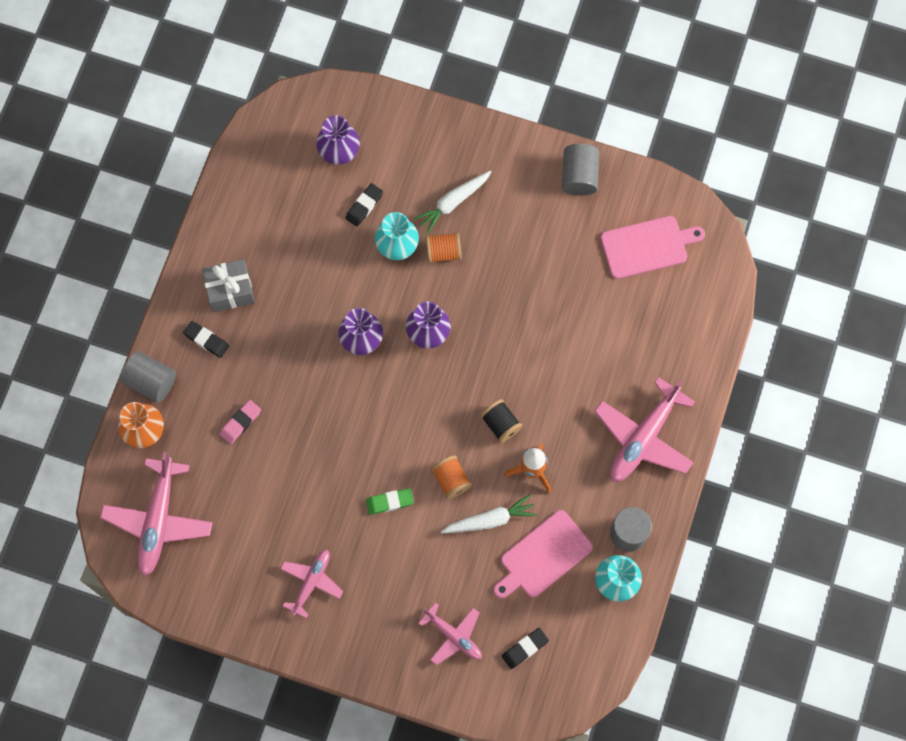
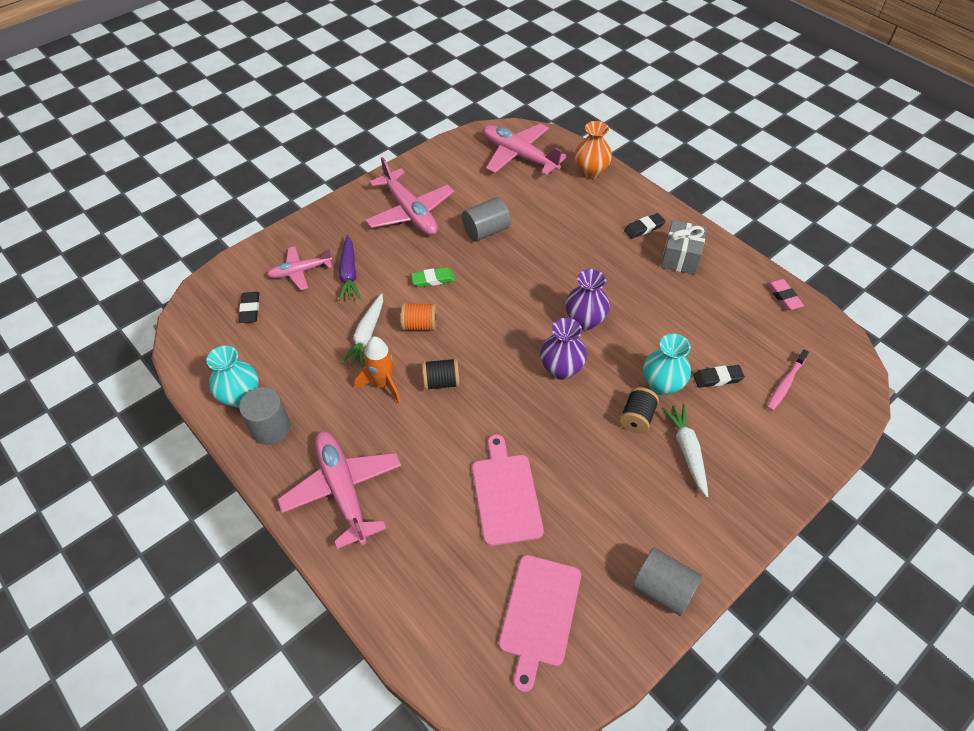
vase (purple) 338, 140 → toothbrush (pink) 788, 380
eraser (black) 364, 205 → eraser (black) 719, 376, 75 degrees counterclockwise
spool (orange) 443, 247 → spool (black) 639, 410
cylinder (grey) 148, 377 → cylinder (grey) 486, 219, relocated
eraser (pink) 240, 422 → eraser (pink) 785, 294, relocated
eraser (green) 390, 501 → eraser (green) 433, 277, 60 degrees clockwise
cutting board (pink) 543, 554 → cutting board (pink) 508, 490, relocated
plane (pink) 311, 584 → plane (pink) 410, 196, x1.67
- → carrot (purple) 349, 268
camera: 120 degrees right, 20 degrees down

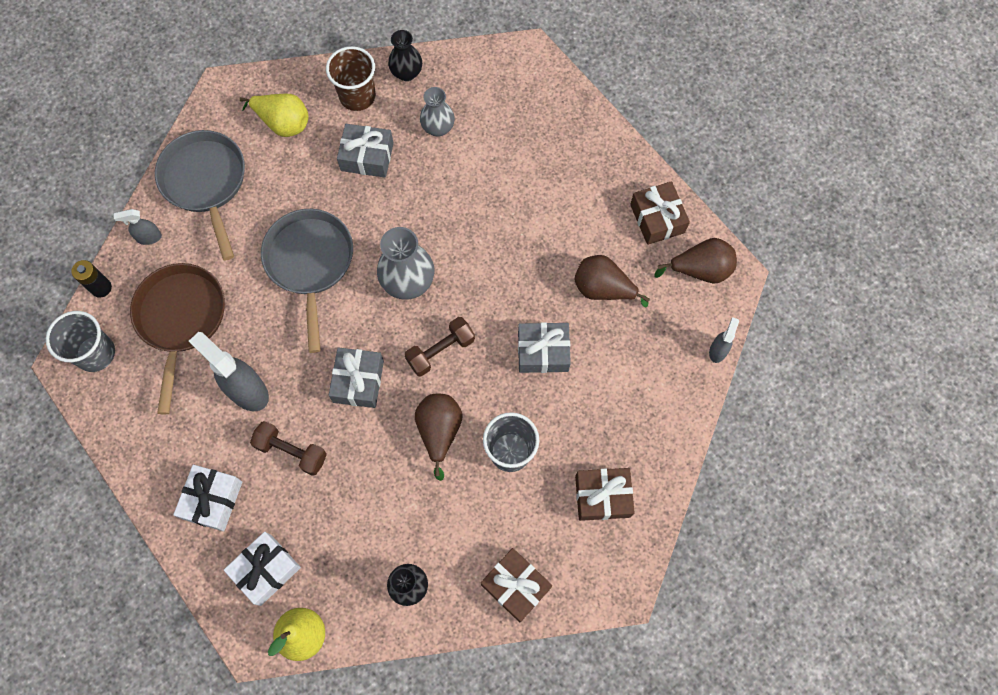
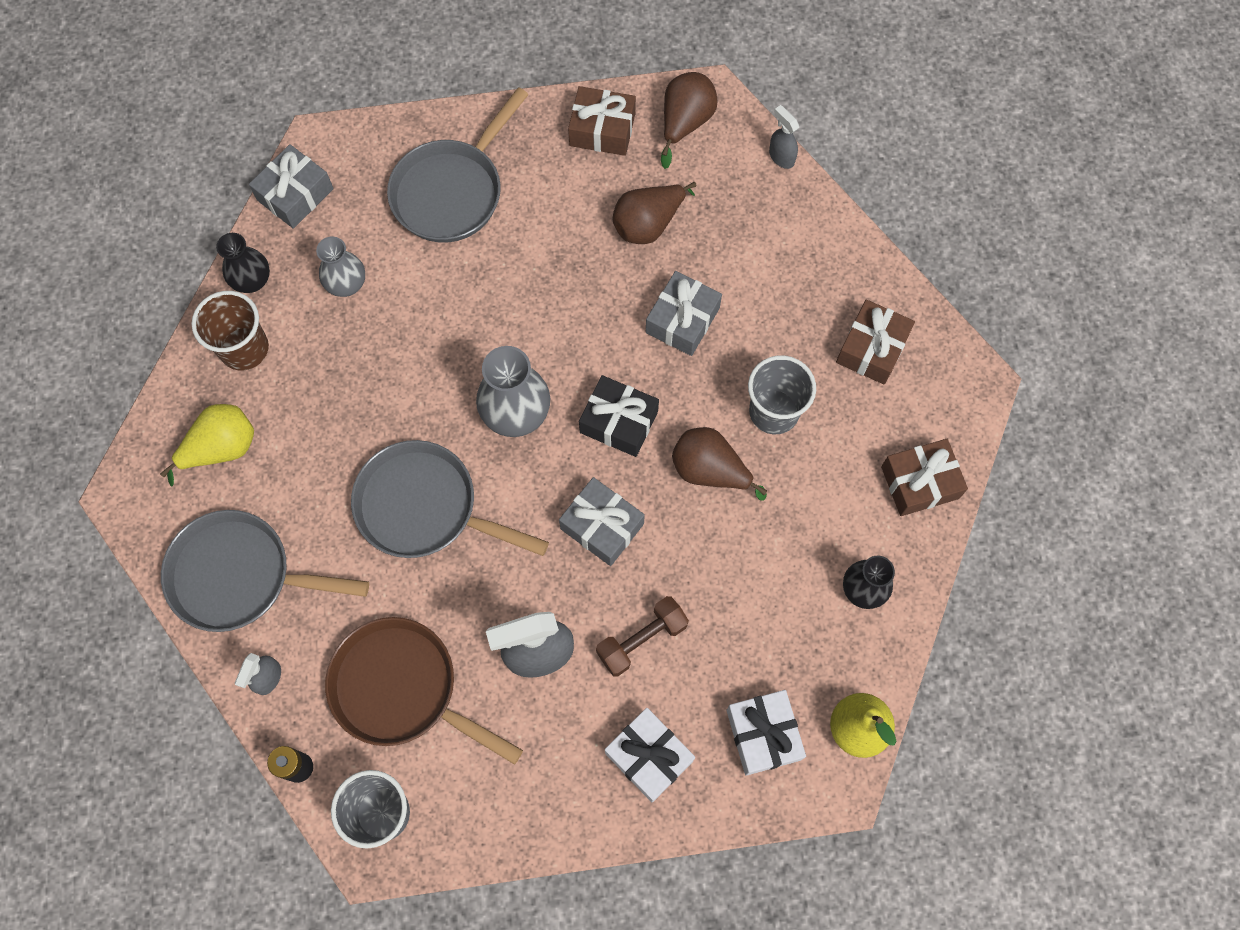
gift (grey) 365, 151 → gift (grey) 291, 186, relocated
dumbbell (brown) 439, 346 → gift (black) 619, 416
- → pan (grey) 458, 165
camera: 60 degrees left, 0 degrees up

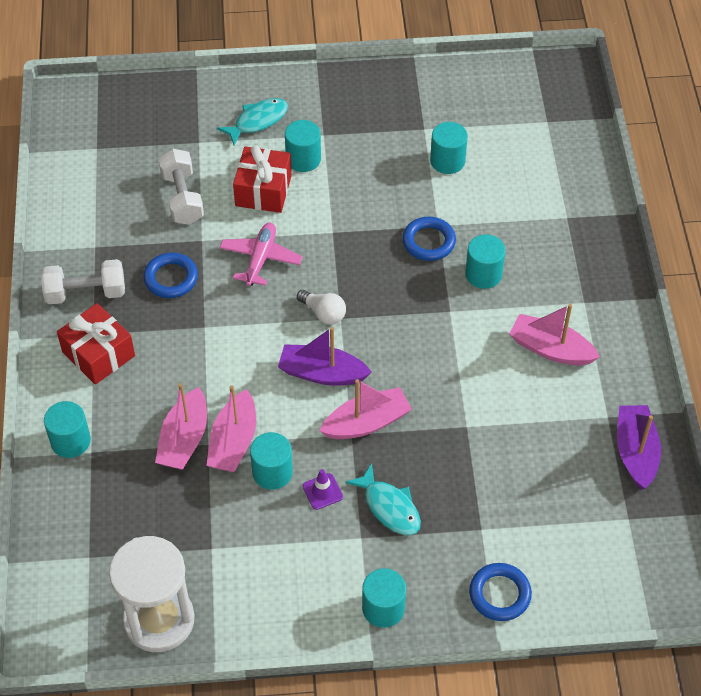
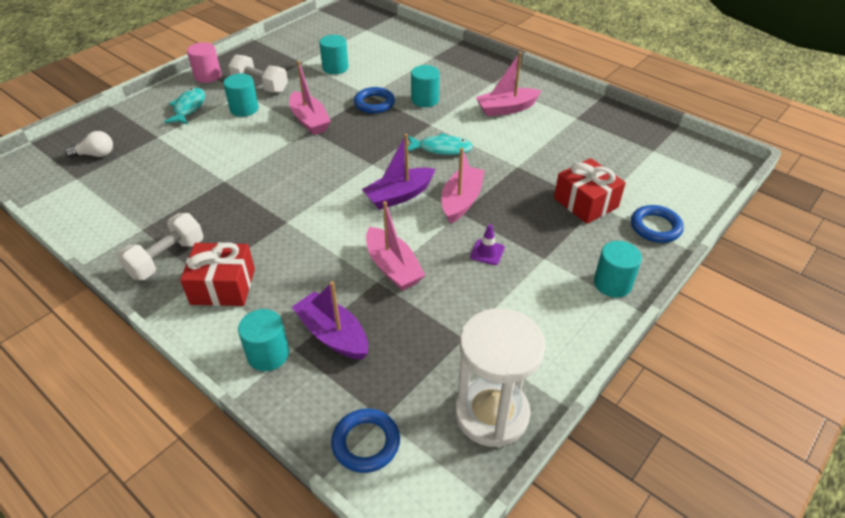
gift (red) 262, 179 → gift (red) 590, 191, relocated
dumbbell (white) 181, 186 → dumbbell (white) 258, 73, relocated
plane (pink) 261, 254 → -
ring (blue) 170, 275 → ring (blue) 365, 440, relocated
light bulb (white) 321, 307 → light bulb (white) 89, 144, relocated
boat (pink) 181, 426 → boat (pink) 310, 98, relocated
boat (purple) 639, 447 → boat (purple) 330, 320, relocated
cylinder (turquoise) 271, 461 → -
fish (turquoise) 383, 499 → fish (turquoise) 440, 144, relocated
- → cylinder (pink) 204, 62
camera: 45 degrees left, 10 degrees down

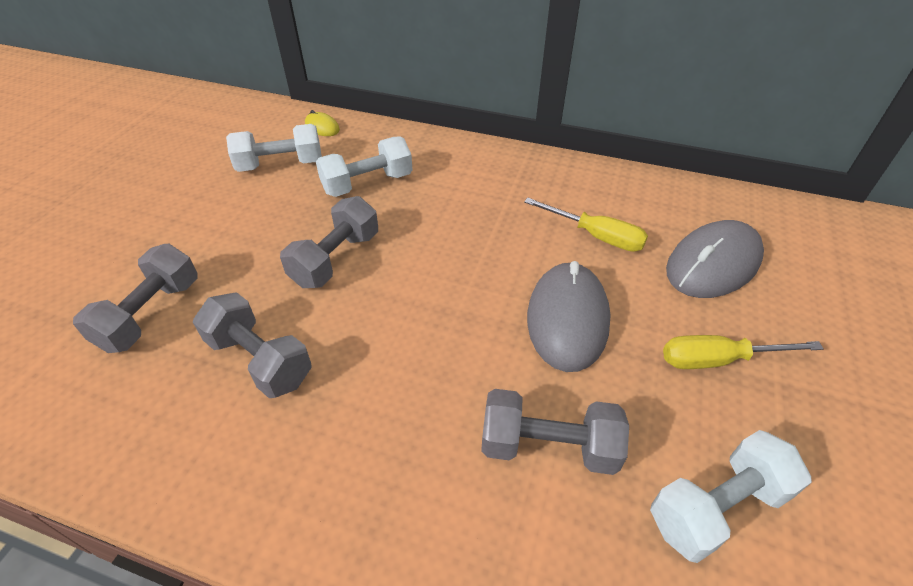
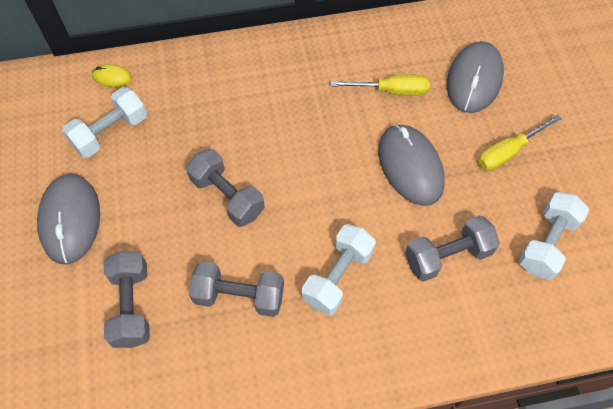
dumbbell (white) 364, 166 → dumbbell (white) 339, 270, relocated
dumbbell (grey) 329, 242 → dumbbell (grey) 225, 188, 45 degrees counterclockwise
- → mouse (grey) 68, 219
camera: 30 degrees left, 15 degrees up

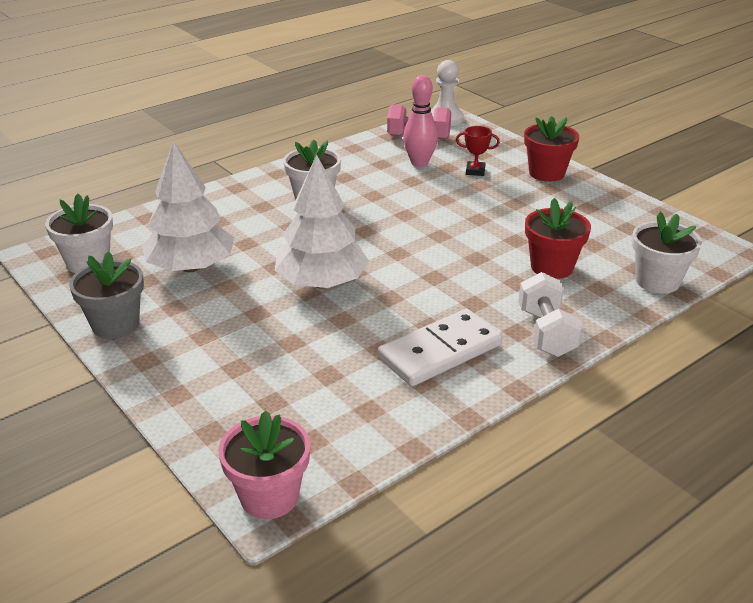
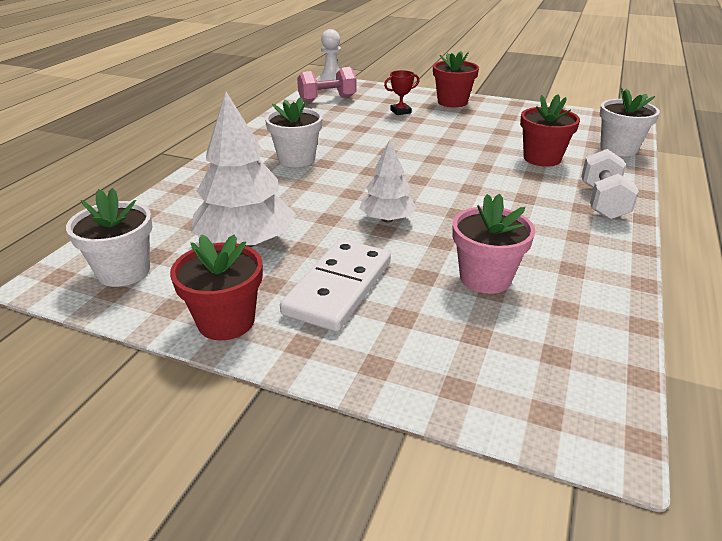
bowling pin (pink) 420, 121 → -
tree (white) 321, 221 → tree (white) 387, 181, x0.59
flower pot (grey) 106, 295 → flower pot (red) 216, 287
dumbbell (white) 550, 314 → dumbbell (white) 610, 184, 45 degrees clockwise
domino (white) 440, 347 → domino (white) 335, 285, relocated
flower pot (pink) 264, 465 → flower pot (pink) 493, 244, relocated
camera: 30 degrees left, 0 degrees up

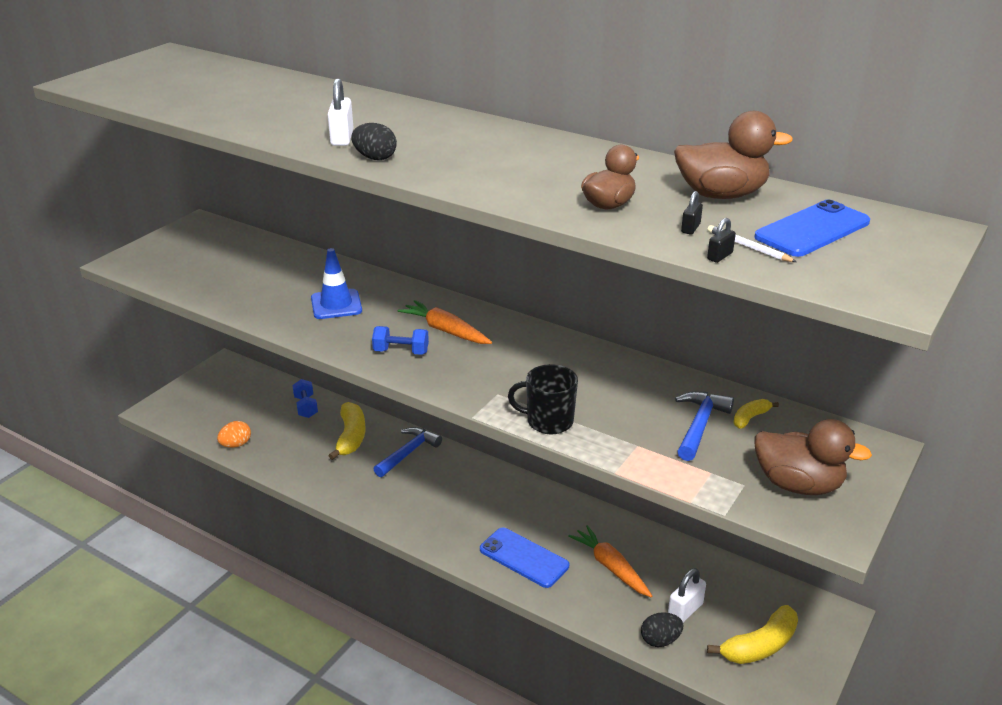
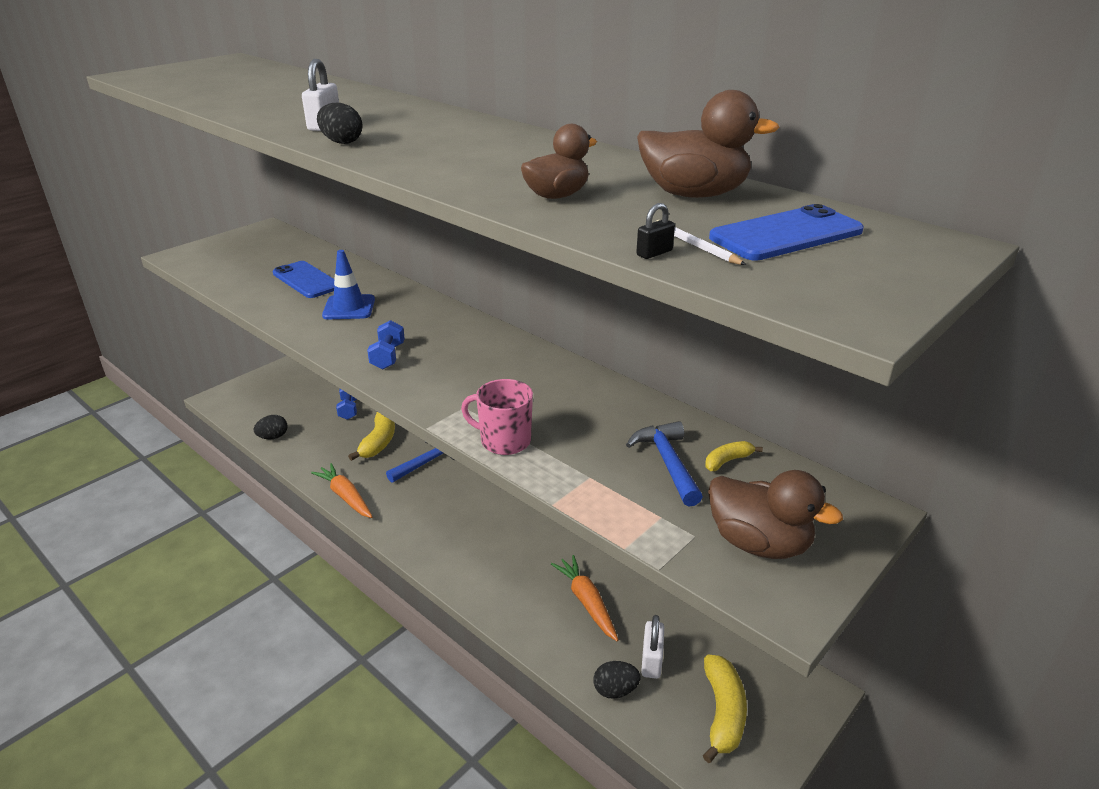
padlock (black) 692, 212 → -
carrot (orange) 445, 322 → carrot (orange) 341, 490, relocated
dumbbell (blue) 400, 340 → dumbbell (blue) 386, 344, 75 degrees clockwise
mug (black) 543, 399 → mug (pink) 497, 417
hammer (blue) 704, 426 → hammer (blue) 664, 464, 45 degrees counterclockwise
egg (orange) 234, 434 → egg (black) 271, 427
phone (blue) 524, 557 → phone (blue) 303, 279, relocated
padlock (white) 687, 595 → padlock (white) 652, 647, 45 degrees counterclockwise
banana (yellow) 752, 634 → banana (yellow) 725, 709, 60 degrees counterclockwise
camera: 10 degrees right, 0 degrees up

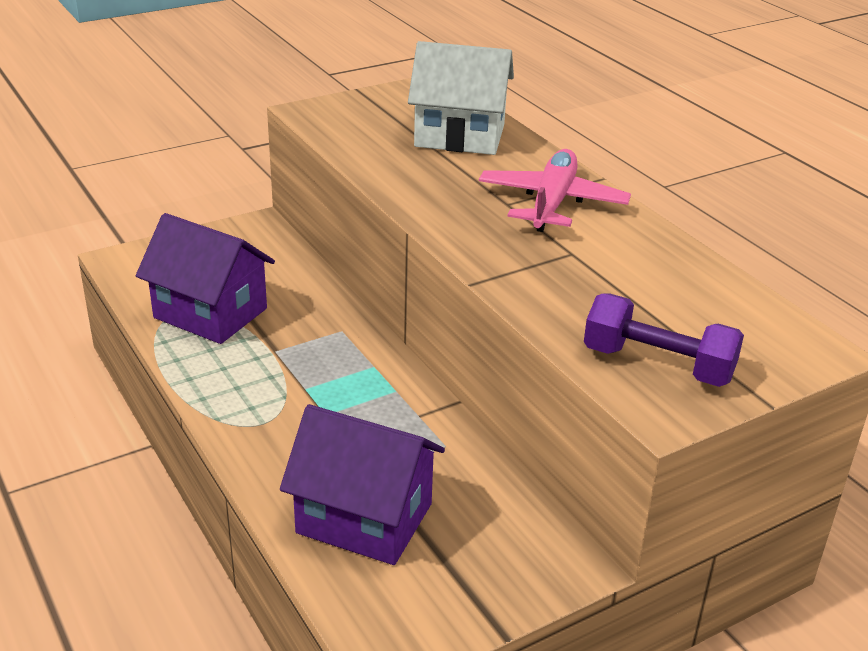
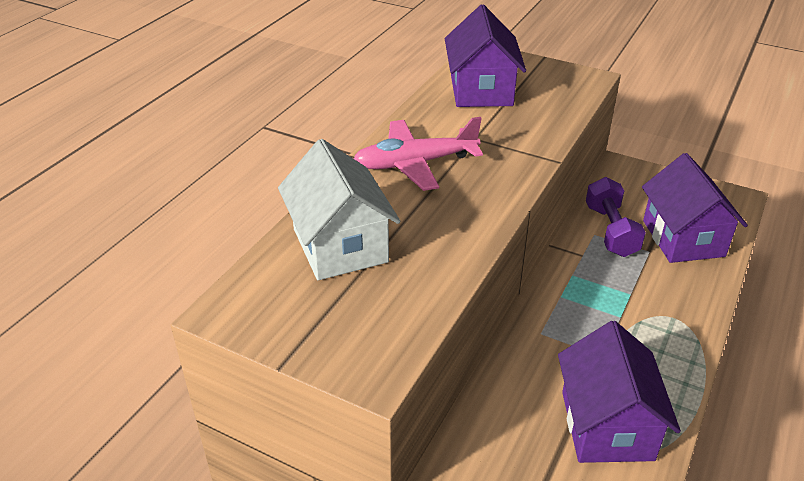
dumbbell (purple) 664, 340 → dumbbell (purple) 616, 217, relocated
- → house (purple) 485, 55
camera: 120 degrees left, 5 degrees up

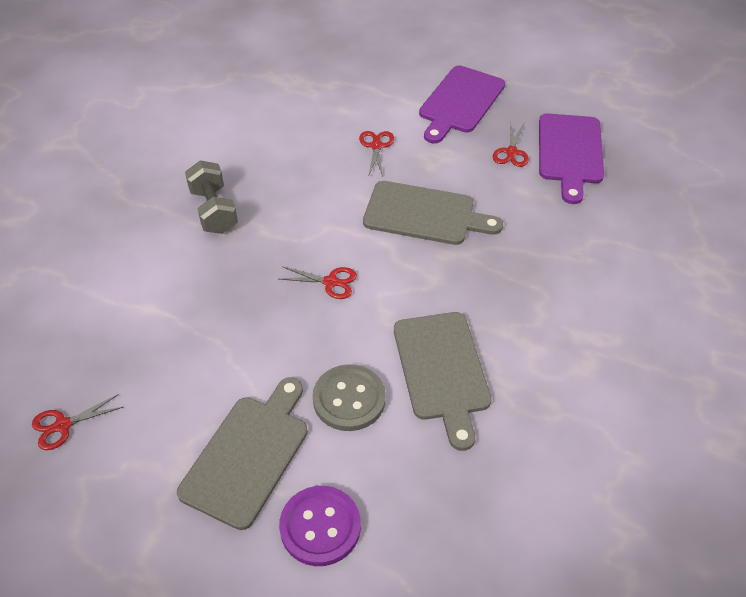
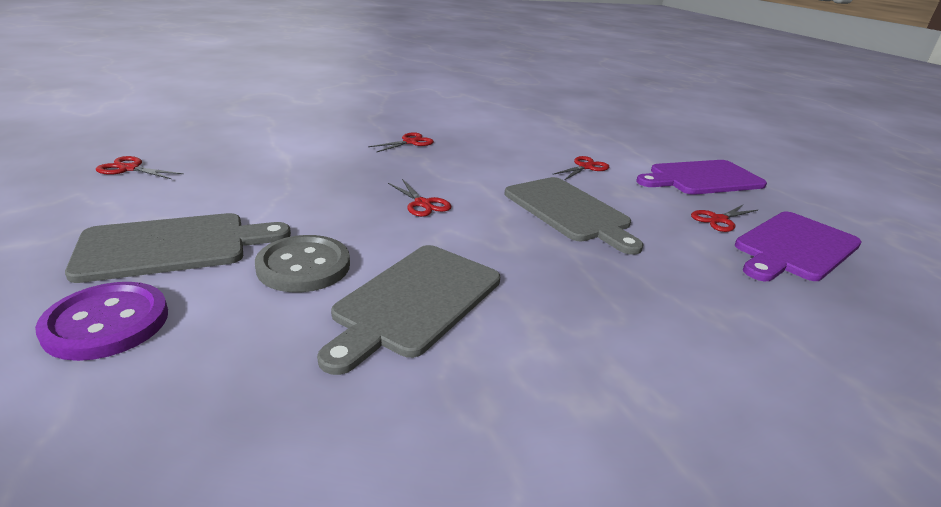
dumbbell (grey) 211, 197 → scissors (red) 401, 142
camera: 40 degrees right, 20 degrees down

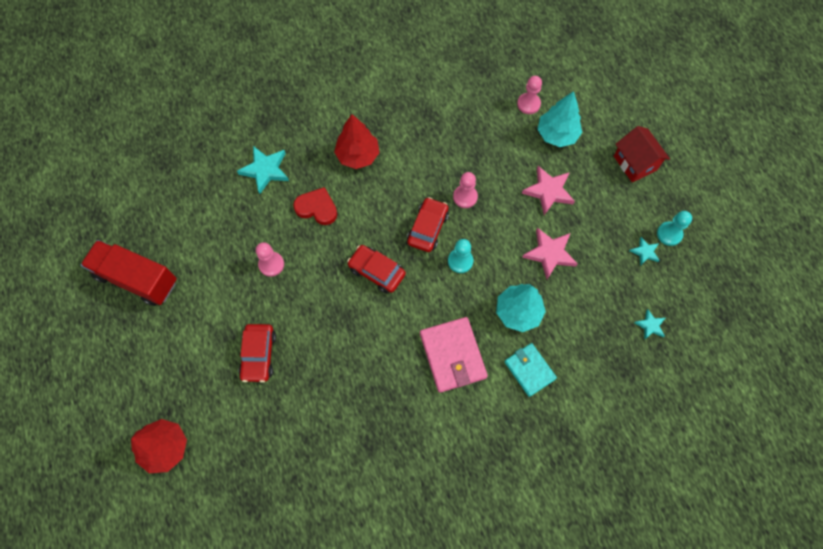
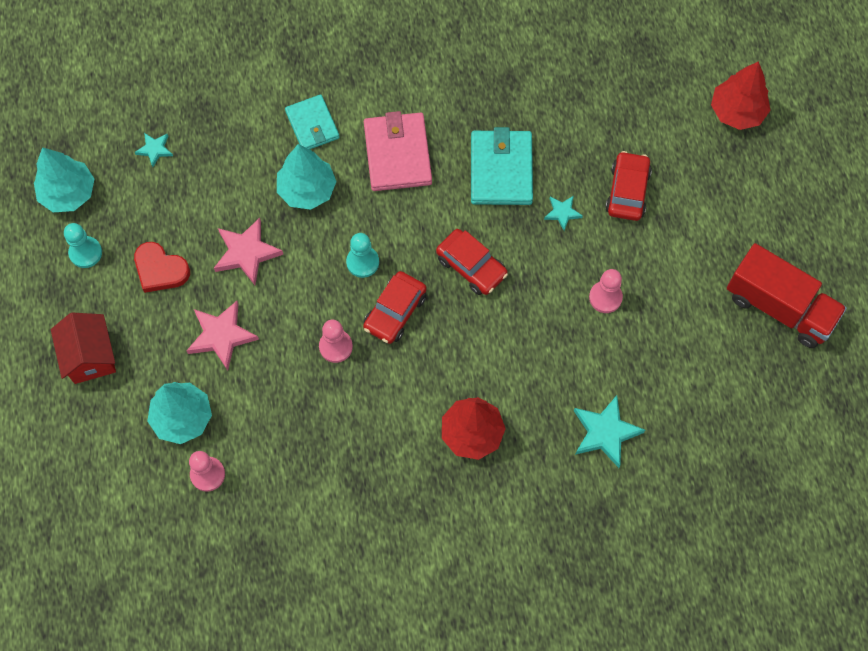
heart (red) 315, 206 → heart (red) 162, 267, relocated
star (turquoise) 645, 251 → star (turquoise) 563, 213, relocated
- → wallet (turquoise) 502, 166
- → tree (turquoise) 64, 179
camera: 170 degrees left, 0 degrees up

